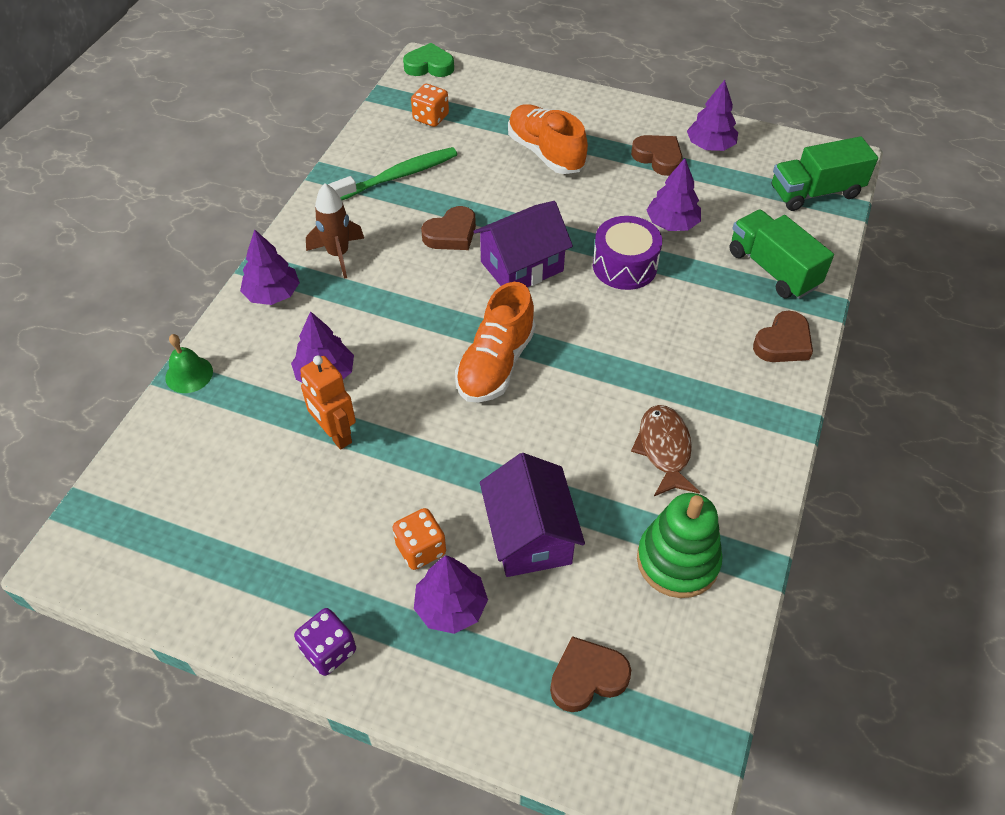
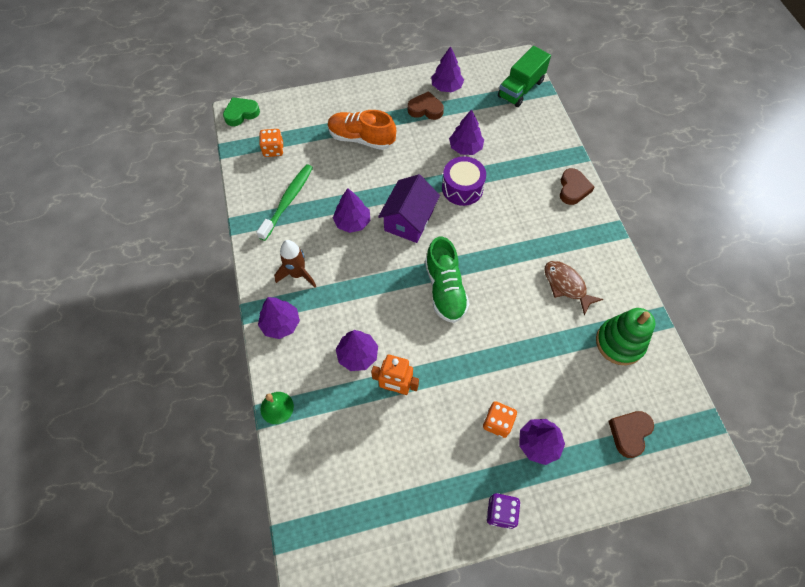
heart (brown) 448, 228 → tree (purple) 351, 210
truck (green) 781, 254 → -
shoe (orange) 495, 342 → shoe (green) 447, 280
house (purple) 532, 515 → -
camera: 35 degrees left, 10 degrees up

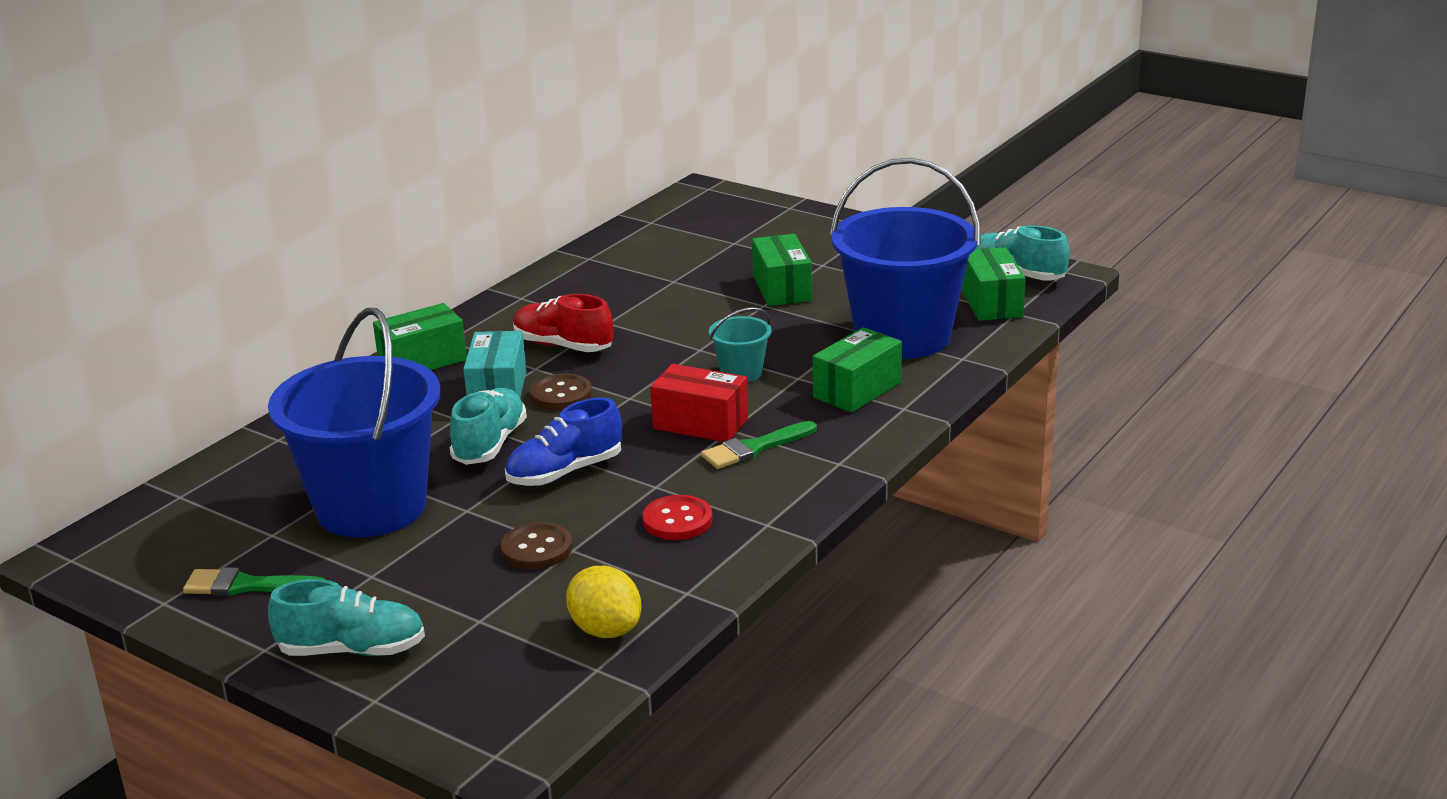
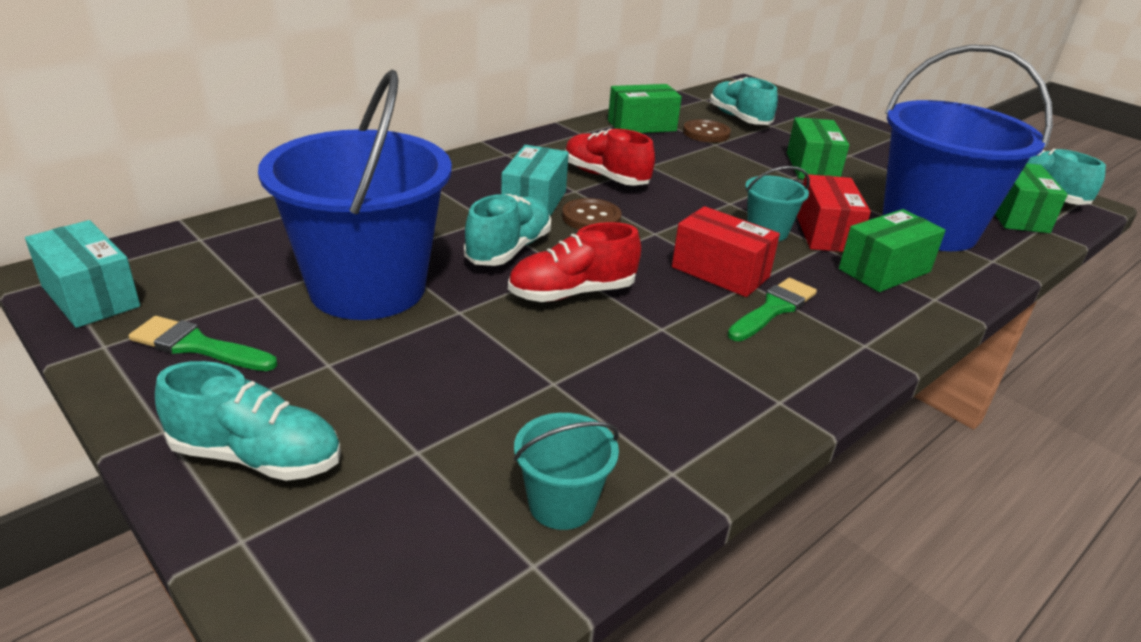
box (green) 420, 336 → box (green) 645, 108, relocated
shoe (blue) 563, 441 → shoe (red) 574, 262
brush (green) 759, 445 → brush (green) 772, 309, 150 degrees clockwise
button (red) 678, 517 → -
button (brown) 537, 545 → button (brown) 707, 130, relocated
lemon (yellow) 603, 602 → bucket (turquoise) 566, 471
- → shoe (turquoise) 744, 101
- → box (red) 834, 213
- → box (turquoise) 82, 274
camera: 10 degrees right, 5 degrees up

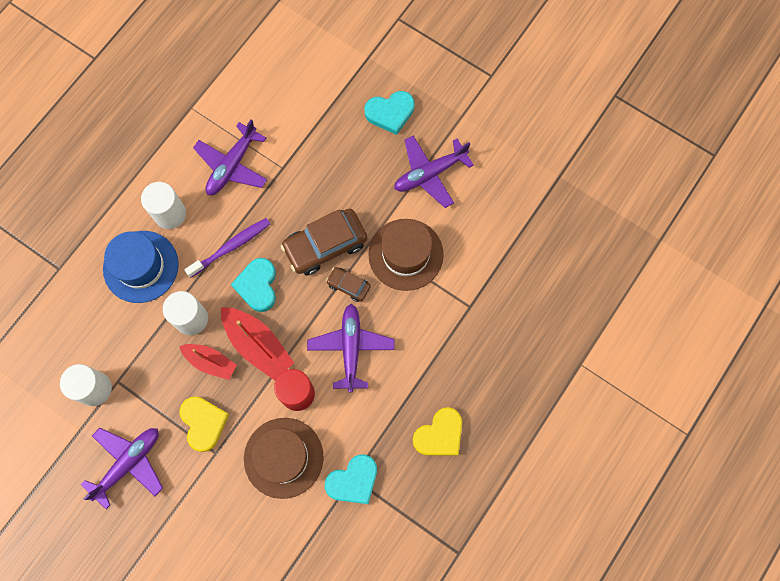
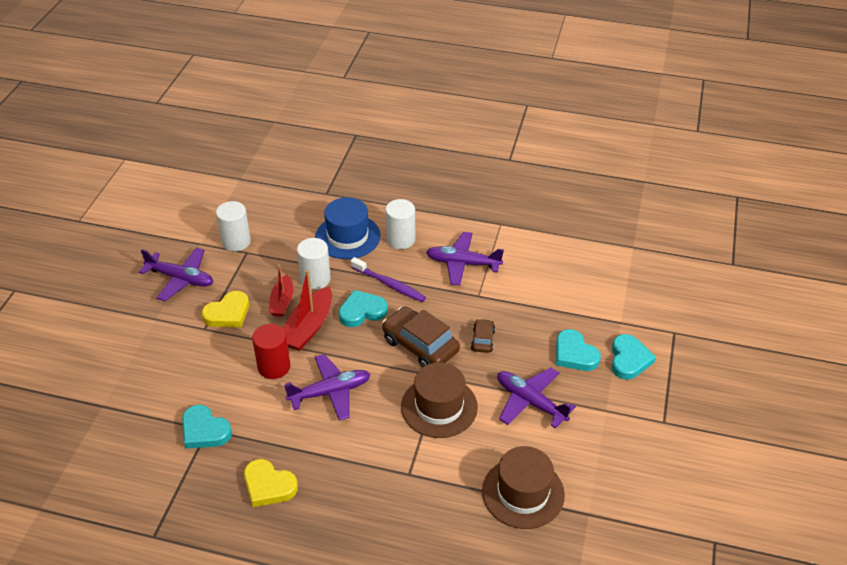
car (brown) 348, 284 → car (brown) 483, 336, relocated
hat (brown) 284, 458 → hat (brown) 523, 487, relocated
- → heart (turquoise) 633, 357
camera: 70 degrees right, 30 degrees down

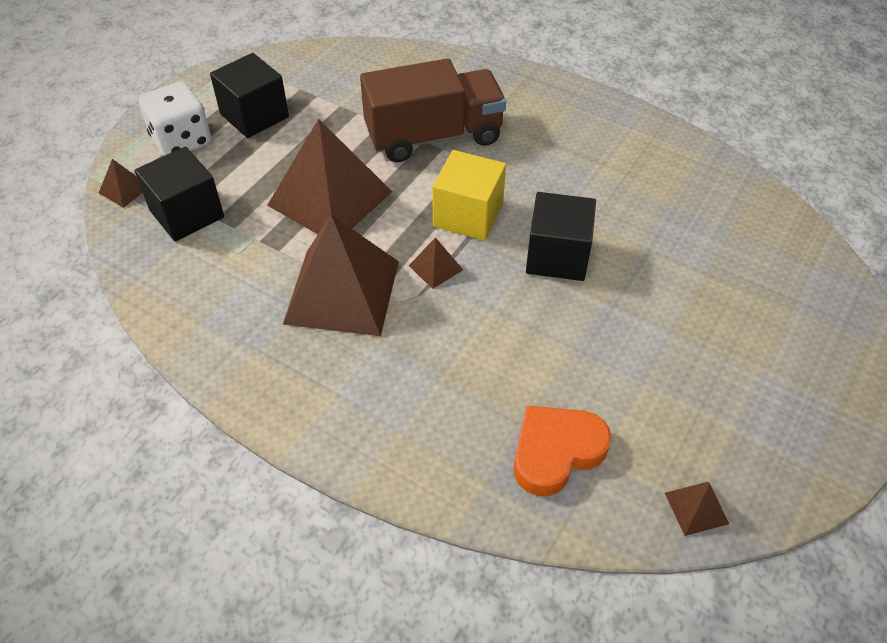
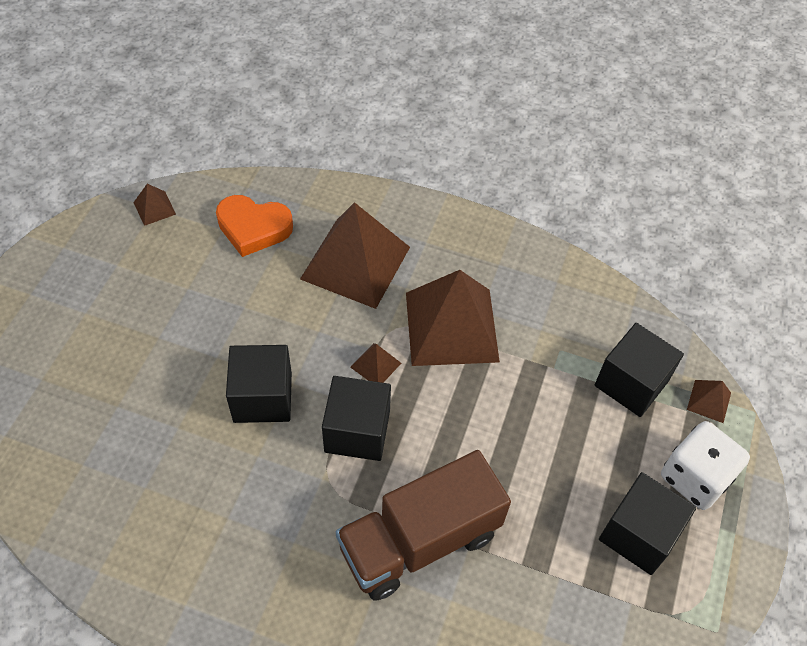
pyramid (brown) 329, 176 → pyramid (brown) 355, 255, relocated
cube (yellow) 469, 195 → cube (black) 356, 418
heart (orange) 562, 450 → heart (orange) 254, 226, 60 degrees clockwise
camera: 165 degrees right, 5 degrees up

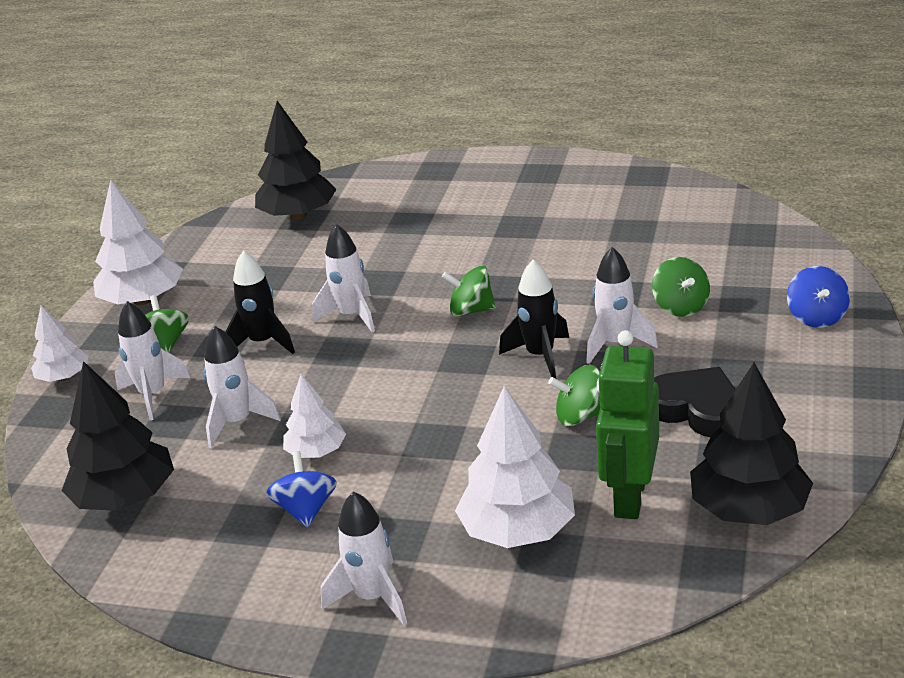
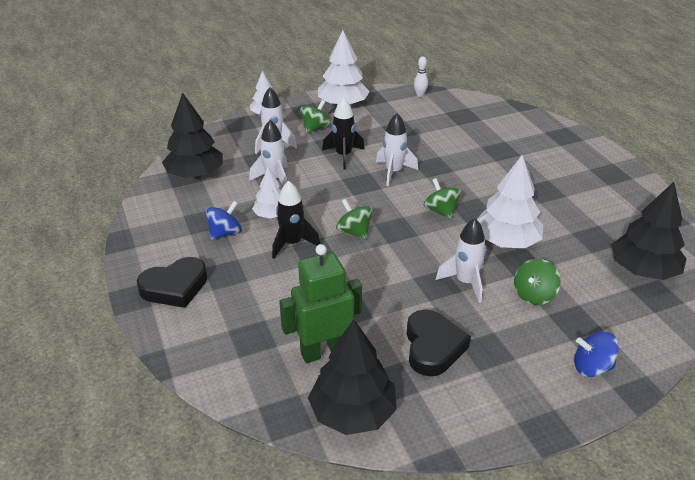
tree (black) 296, 160 → tree (black) 649, 231, relocated
rocket (black) 534, 319 → rocket (black) 296, 220, relocated
spinning top (blue) 818, 297 → spinning top (blue) 596, 354, 45 degrees clockwise
spinning top (green) 574, 395 → spinning top (green) 354, 219, relocated
tree (white) 515, 467 → tree (white) 510, 201, relocated
rocket (white) 364, 558 → heart (black) 172, 282
- → bowling pin (white) 421, 77
camera: 50 degrees right, 5 degrees up

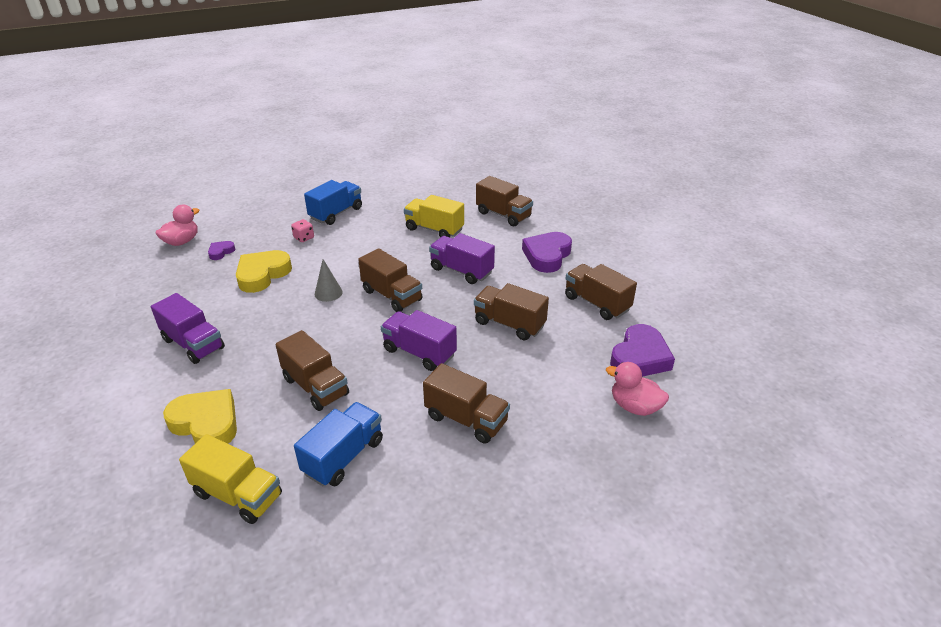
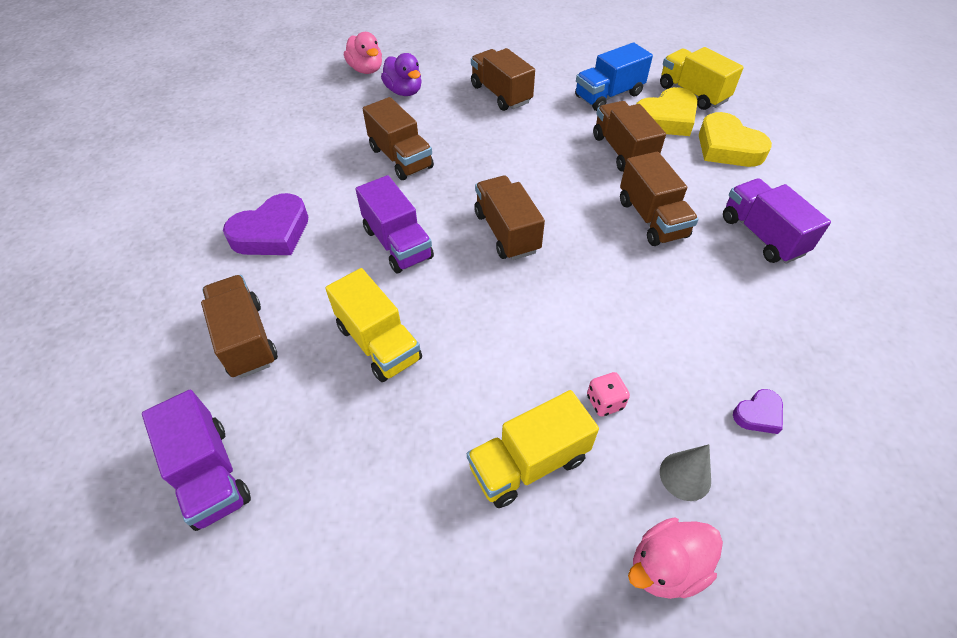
truck (blue) 333, 202 → truck (yellow) 533, 449
duck (pink) 177, 225 → duck (pink) 675, 558, relocated
heart (yellow) 264, 271 → heart (yellow) 667, 111, relocated
cone (grey) 329, 280 → cone (grey) 685, 472, relocated
truck (brown) 601, 292 → truck (brown) 659, 199, relocated
truck (purple) 419, 340 → truck (purple) 196, 460, relocated
heart (purple) 642, 350 → -
- → duck (purple) 401, 74
camera: 155 degrees left, 15 degrees up

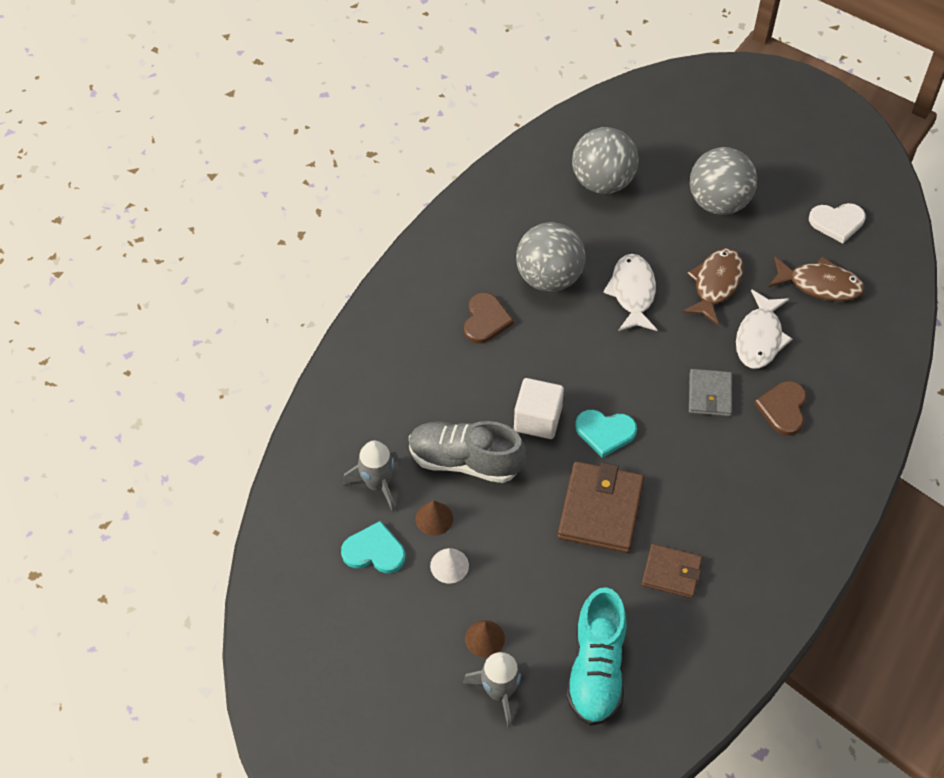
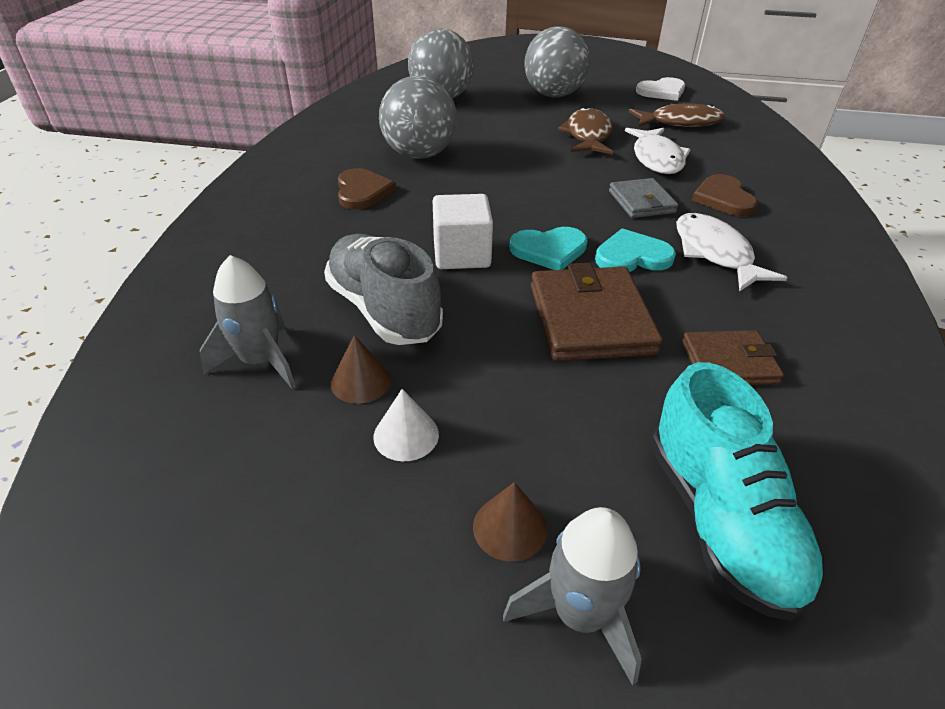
fish (white) 630, 292 → fish (white) 731, 252, relocated
shoe (grey) 467, 452 → shoe (grey) 383, 289, 60 degrees clockwise
heart (turquoise) 373, 547 → heart (turquoise) 635, 250, relocated
camera: 20 degrees left, 15 degrees down

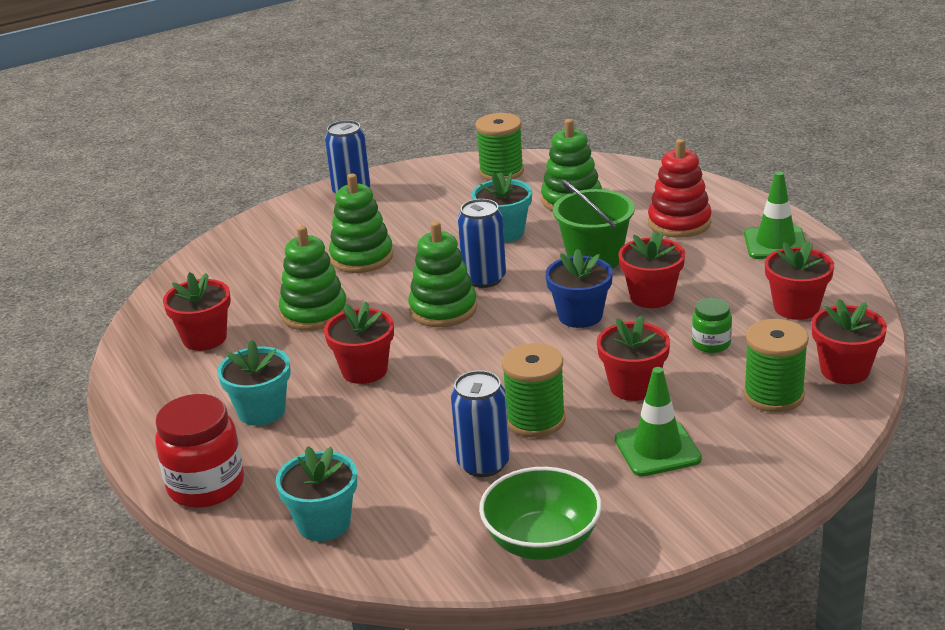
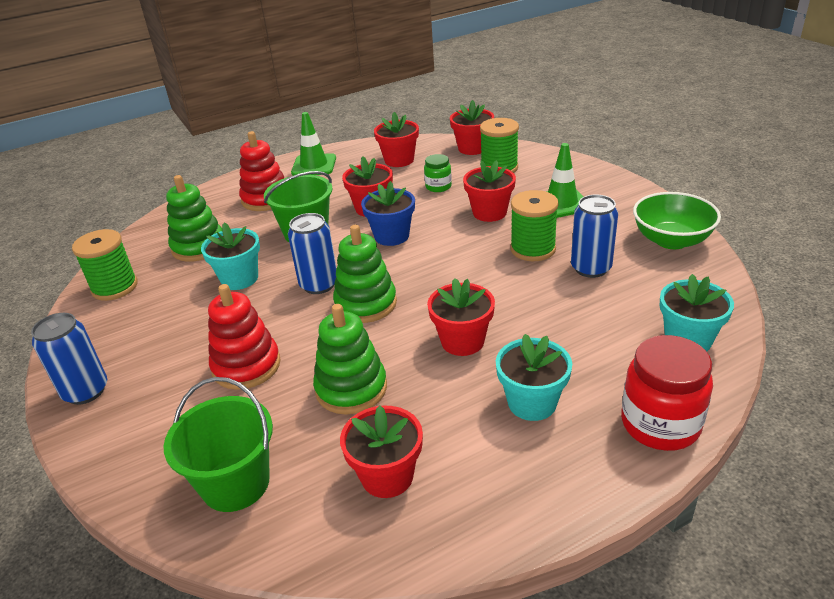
stacking toy (green) 361, 223 → stacking toy (red) 244, 337
- → bucket (green) 218, 444
camera: 90 degrees left, 5 degrees up

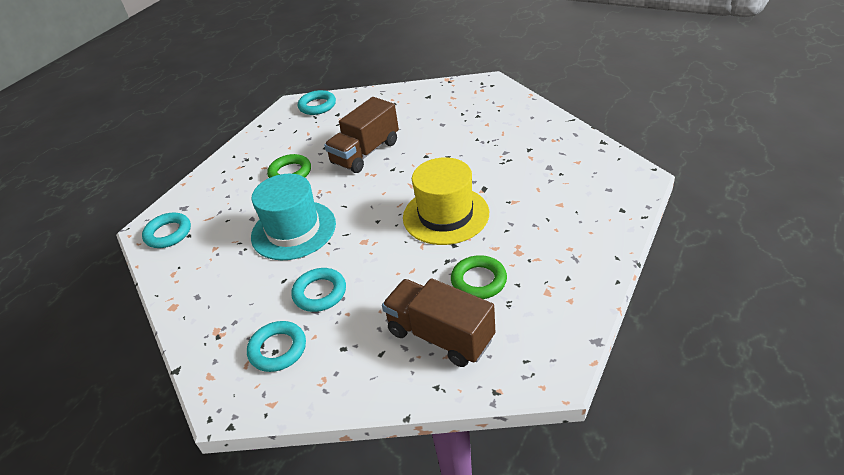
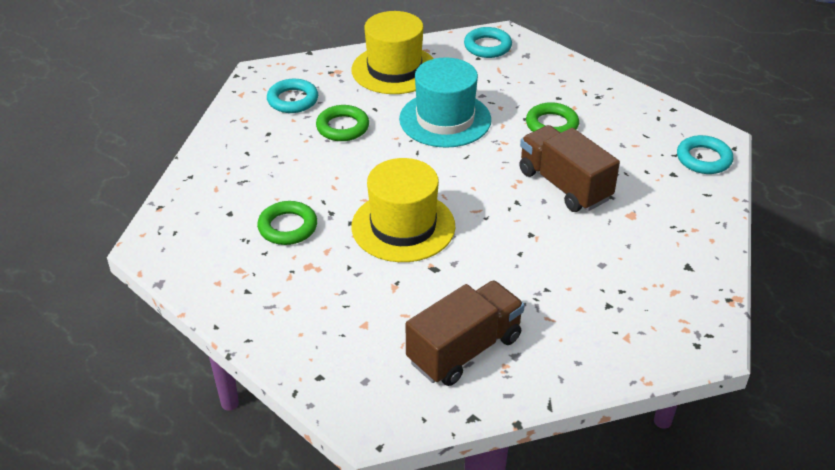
ring (turquoise) 318, 290 → ring (green) 342, 123
truck (brown) 438, 322 → truck (brown) 465, 333, relocated
- → hat (yellow) 393, 52
camera: 100 degrees right, 0 degrees up

